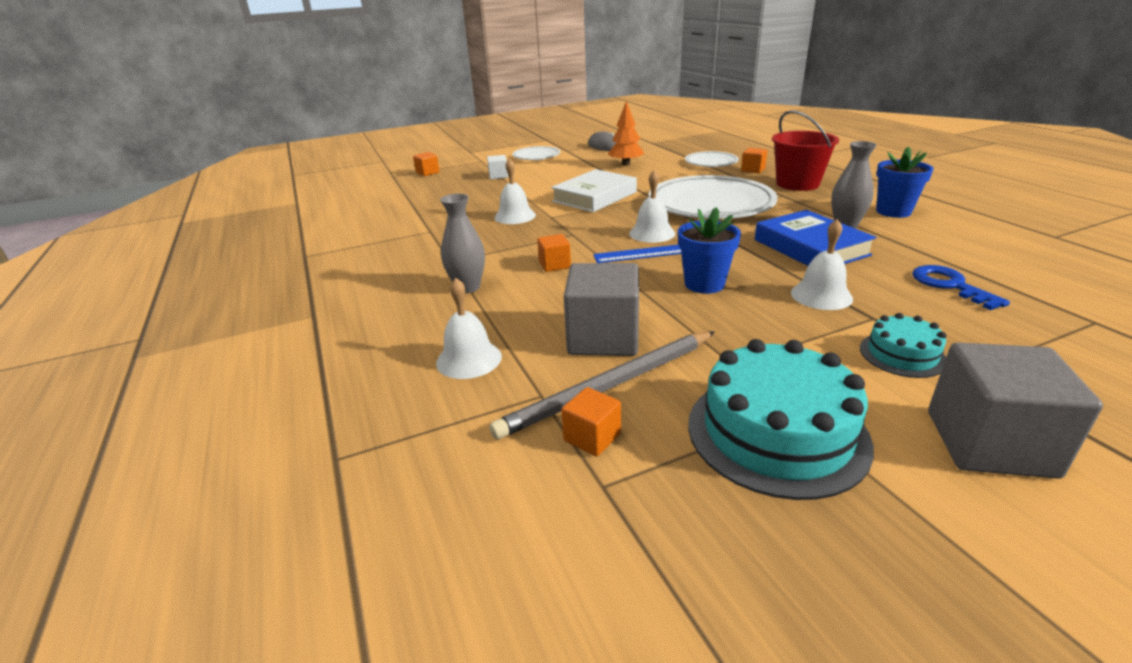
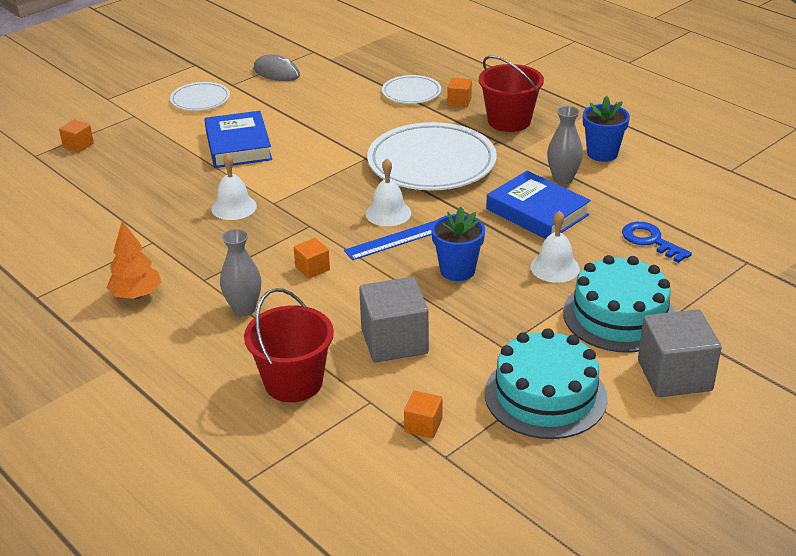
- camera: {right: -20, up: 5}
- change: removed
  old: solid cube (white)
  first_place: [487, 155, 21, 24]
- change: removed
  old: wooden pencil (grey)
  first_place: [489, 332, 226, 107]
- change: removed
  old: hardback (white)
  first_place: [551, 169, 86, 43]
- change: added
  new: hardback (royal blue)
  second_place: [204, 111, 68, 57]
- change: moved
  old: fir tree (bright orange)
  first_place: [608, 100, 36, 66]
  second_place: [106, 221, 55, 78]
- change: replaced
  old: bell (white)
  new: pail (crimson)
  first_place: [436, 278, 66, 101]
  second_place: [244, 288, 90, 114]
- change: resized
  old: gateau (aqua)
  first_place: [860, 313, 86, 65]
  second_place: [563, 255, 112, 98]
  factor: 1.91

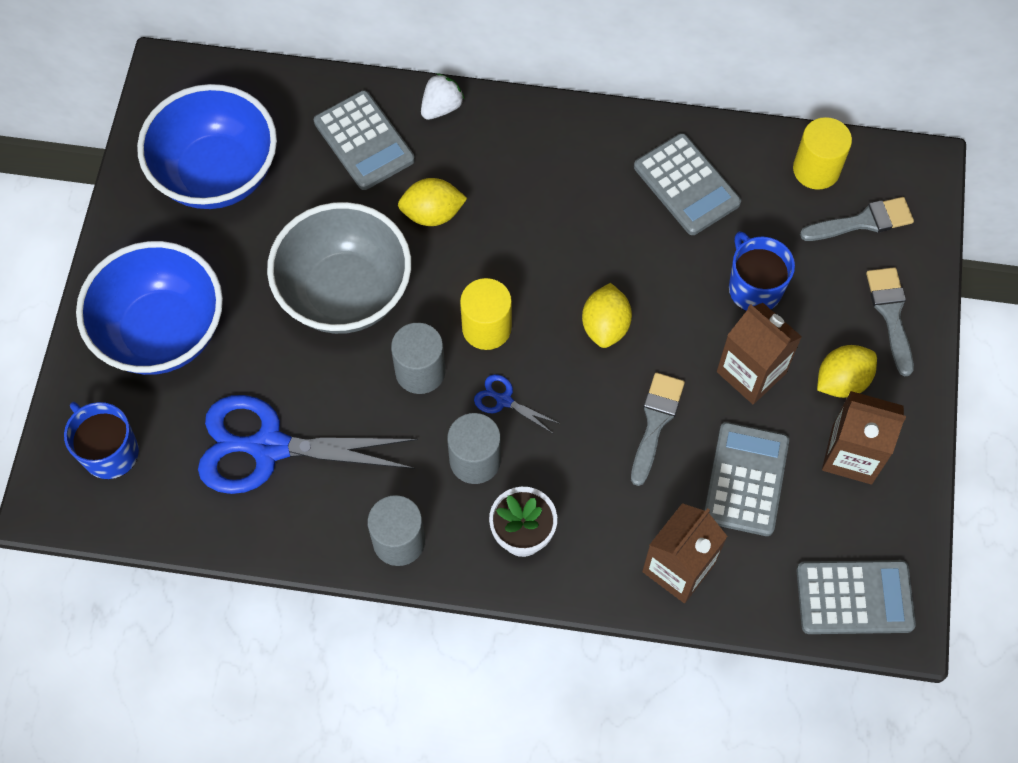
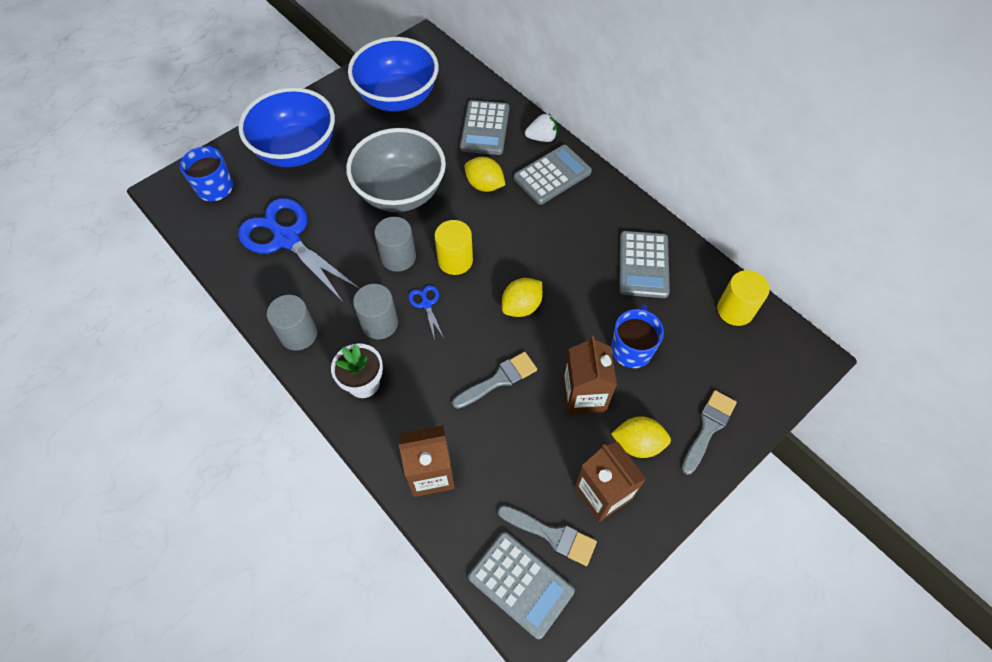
- camera: {right: 40, up: -5}
- change: moved
  old: calculator (grey)
  first_place: [704, 422, 85, 114]
  second_place: [514, 145, 78, 60]
- change: moved
  old: paint brush (grey)
  first_place: [800, 197, 114, 44]
  second_place: [498, 505, 99, 61]

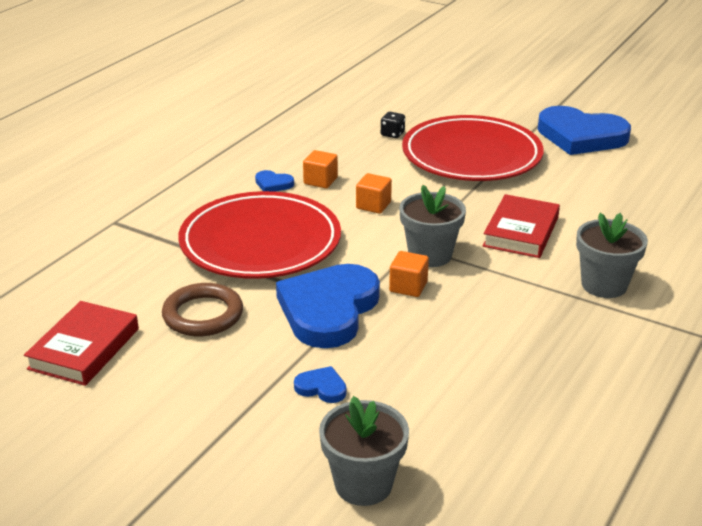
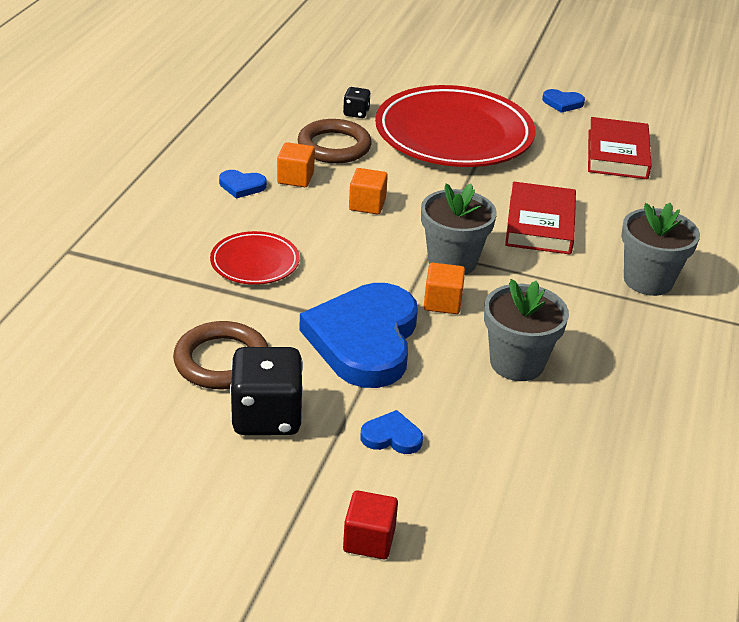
- camera: {right: -15, up: 5}
- change: added
  new: die (ebony)
  second_place: [230, 347, 73, 88]
- change: added
  new: torus (brown)
  second_place: [298, 119, 74, 44]
- change: added
  new: solid cube (crimson)
  second_place: [343, 490, 55, 69]
- change: moved
  old: hardback (crimson)
  first_place: [24, 301, 115, 85]
  second_place: [588, 117, 64, 62]
- change: moved
  old: plant pot (grey)
  first_place: [319, 396, 90, 110]
  second_place: [484, 279, 85, 102]
- change: resized
  old: dinner plate (crimson)
  first_place: [178, 191, 163, 88]
  second_place: [210, 231, 90, 54]
  factor: 0.47
- change: resized
  old: heart shape (royal blue)
  first_place: [537, 106, 94, 49]
  second_place: [542, 89, 43, 24]
  factor: 0.41

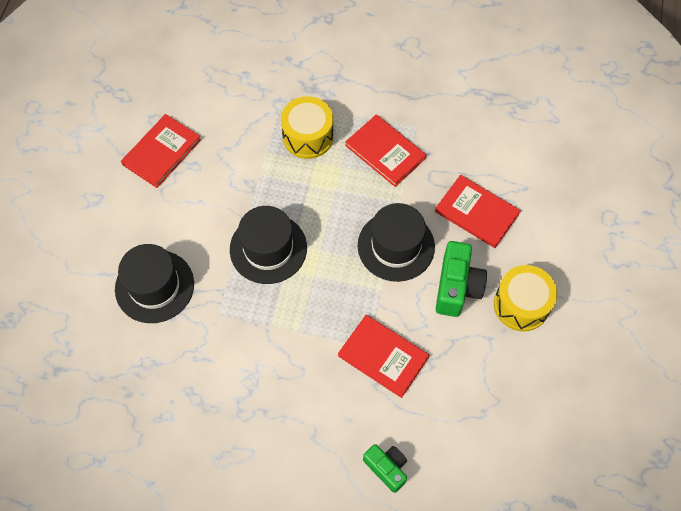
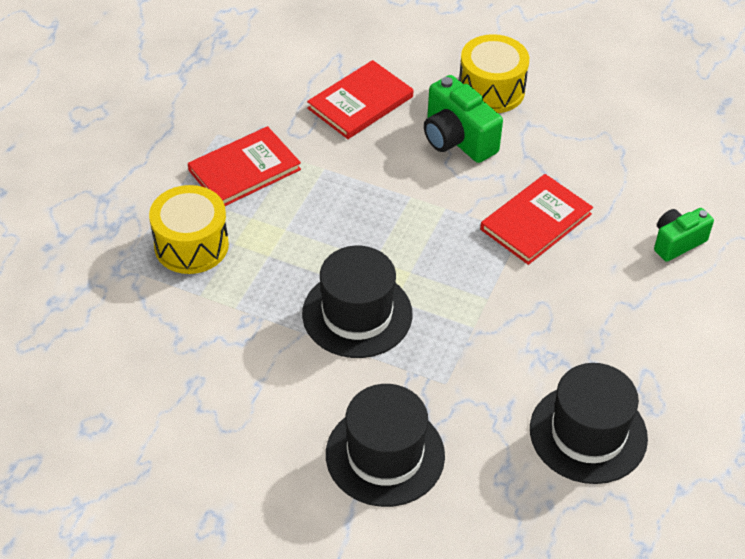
- camera: {right: -80, up: -15}
- change: removed
  old: hardback (crimson)
  first_place: [121, 114, 80, 74]
- change: moved
  old: top hat (ebony)
  first_place: [358, 203, 77, 79]
  second_place: [530, 363, 118, 121]
- change: turned
  old: camera (leaf-green)
  first_place: [436, 241, 51, 76]
  second_place: [424, 75, 79, 88]
  degrees: -150

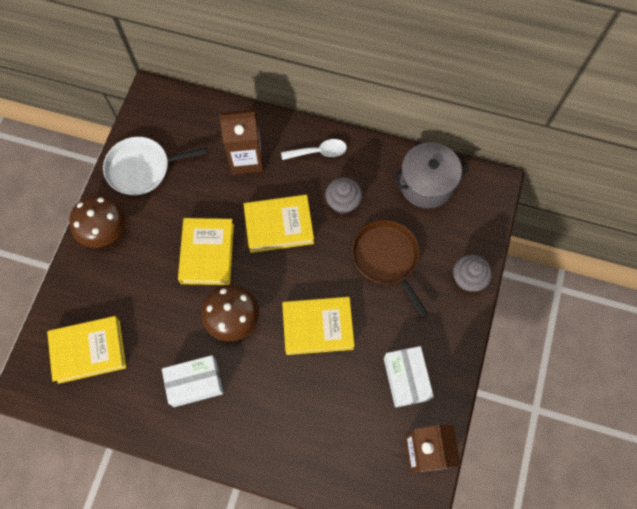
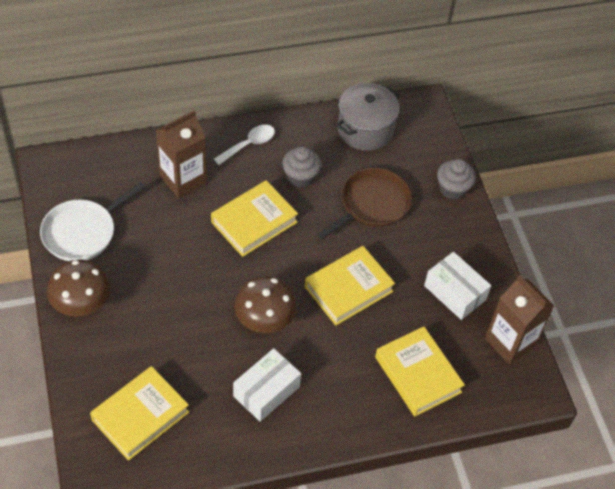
- camera: {right: -35, up: -15}
- change: moved
  old: hardback (yellow)
  first_place: [178, 218, 56, 67]
  second_place: [375, 326, 90, 90]
- change: turned
  old: pan (brown)
  first_place: [352, 220, 76, 98]
  second_place: [317, 168, 95, 71]
  degrees: 105

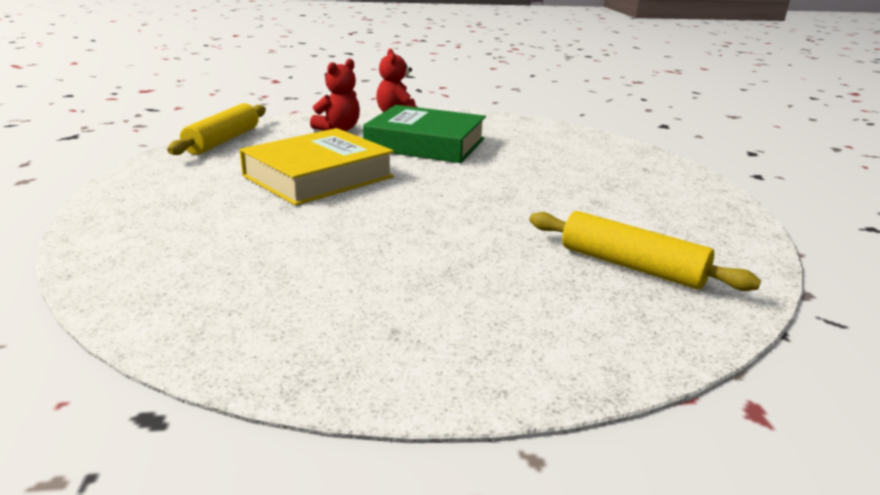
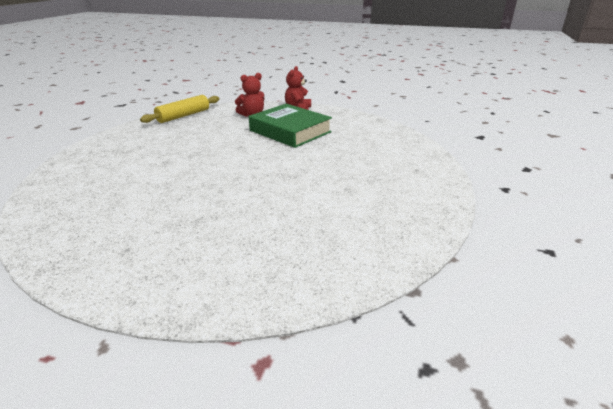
- camera: {right: 25, up: 5}
- change: removed
  old: hardback (yellow)
  first_place: [240, 128, 154, 78]
- change: removed
  old: pastry roller (yellow)
  first_place: [529, 211, 232, 80]

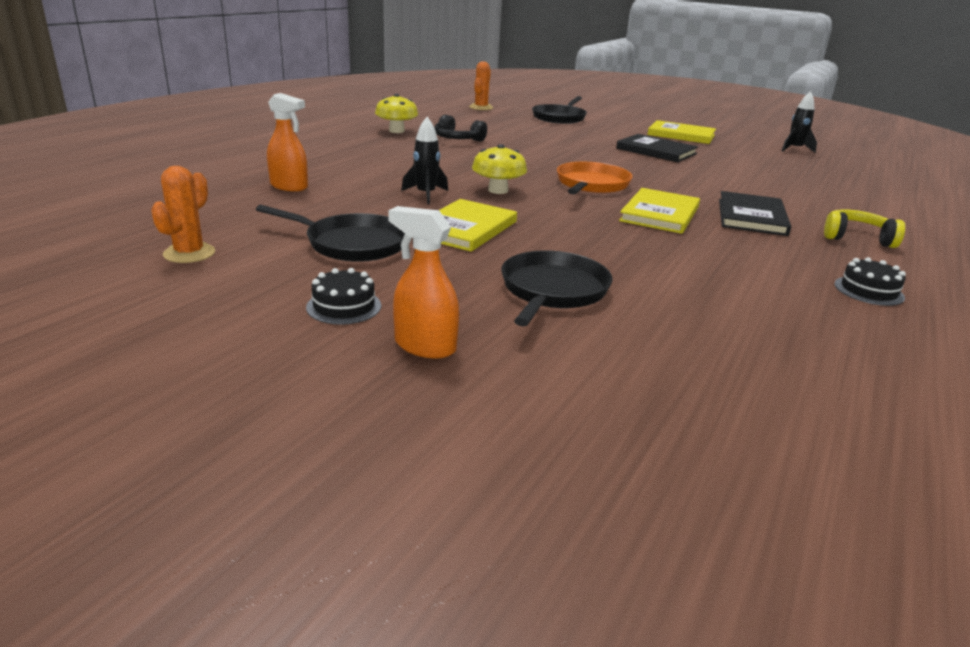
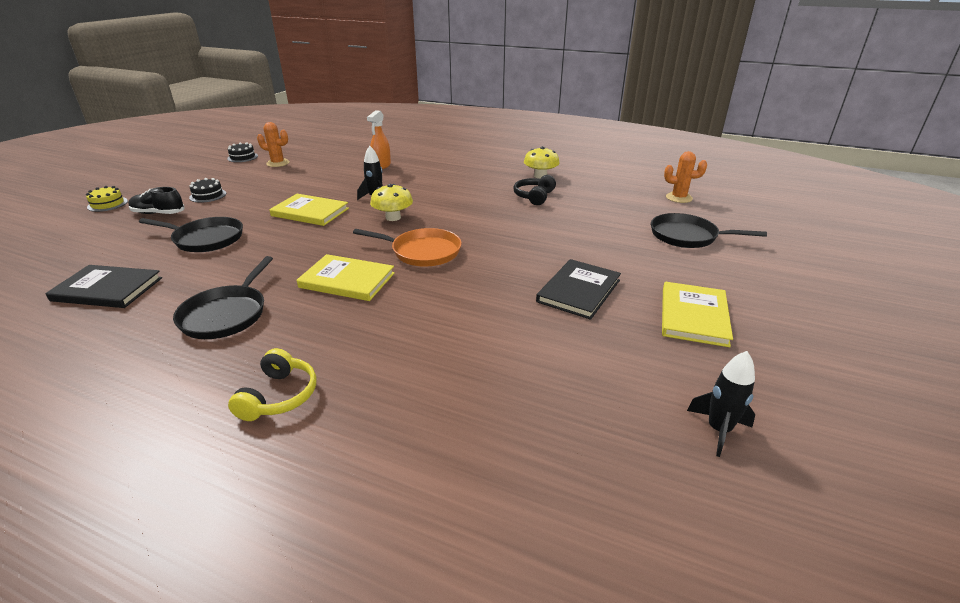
- camera: {right: 85, up: 5}
- change: added
  new: gateau (yellow)
  second_place: [86, 186, 42, 26]
- change: moved
  old: pan (ebony)
  first_place: [256, 205, 149, 57]
  second_place: [173, 256, 100, 83]
- change: moved
  old: hardback (ebony)
  first_place: [719, 191, 72, 45]
  second_place: [45, 265, 117, 43]
- change: moved
  old: gateau (ebony)
  first_place: [834, 257, 72, 49]
  second_place: [227, 142, 31, 20]
- change: replaced
  old: spray cleaner (bright orange)
  new: sneaker (ebony)
  first_place: [388, 206, 71, 152]
  second_place: [128, 187, 57, 27]

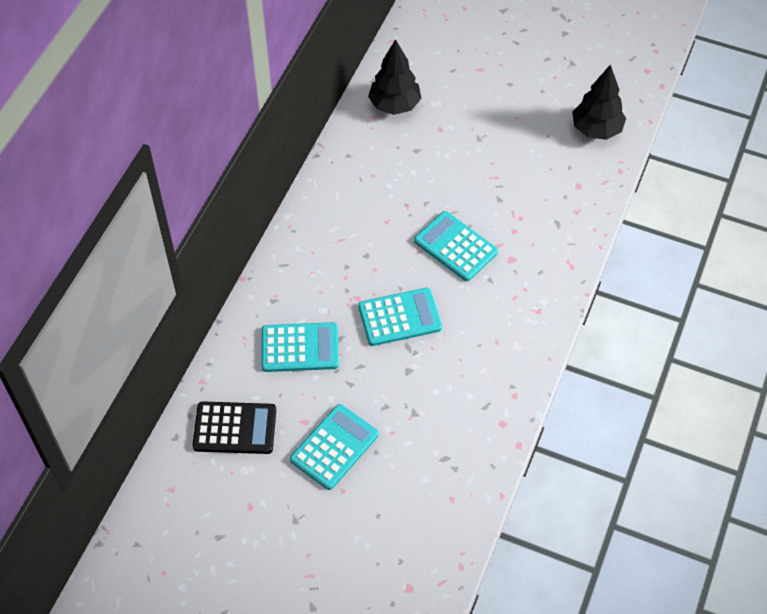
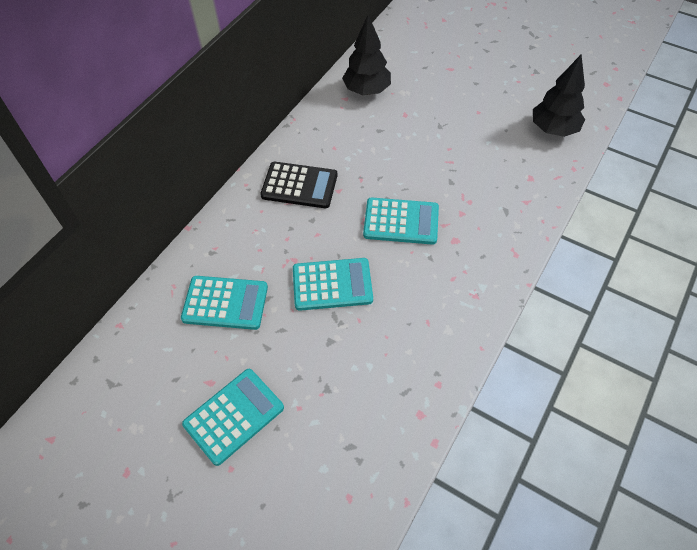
- camera: {right: 10, up: 0}
- change: moved
  old: calculator (ebony)
  first_place: [193, 401, 83, 53]
  second_place: [260, 162, 77, 46]
- change: turned
  old: calculator (aqua)
  first_place: [414, 211, 84, 70]
  second_place: [363, 198, 76, 47]
  degrees: 135

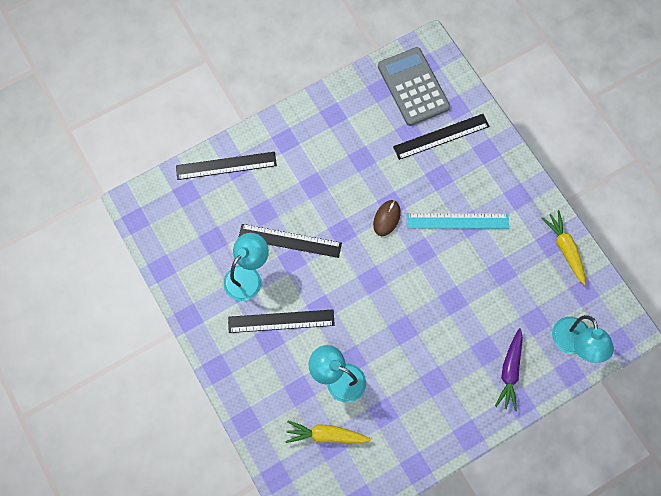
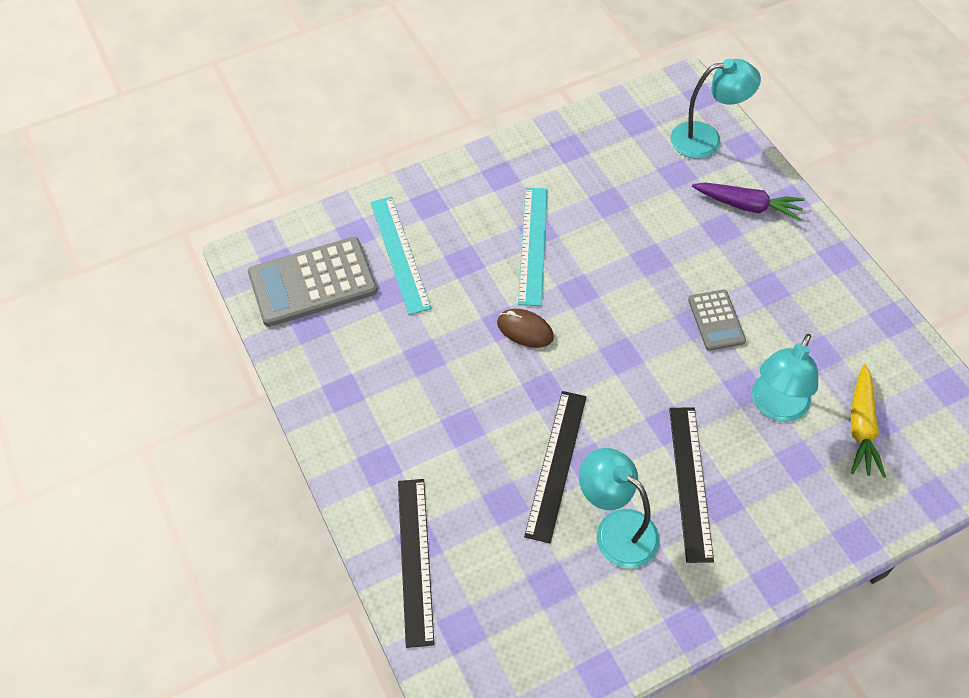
- camera: {right: -85, up: -15}
- change: removed
  old: root vegetable (yellow)
  first_place: [541, 210, 45, 75]
- change: added
  new: calculator (grey)
  second_place: [688, 290, 58, 61]
- change: recoloured
  old: straightedge (ebony)
  new: straightedge (aqua)
  first_place: [393, 114, 97, 46]
  second_place: [370, 197, 61, 118]

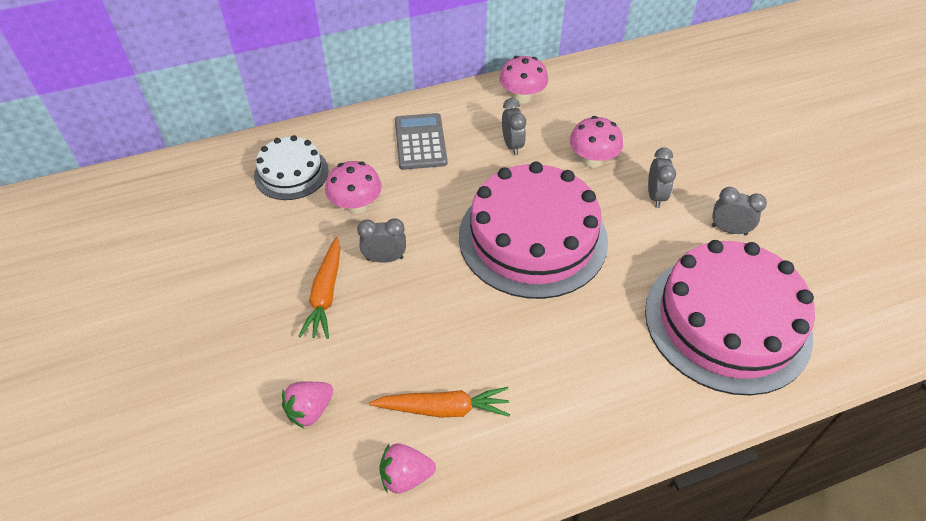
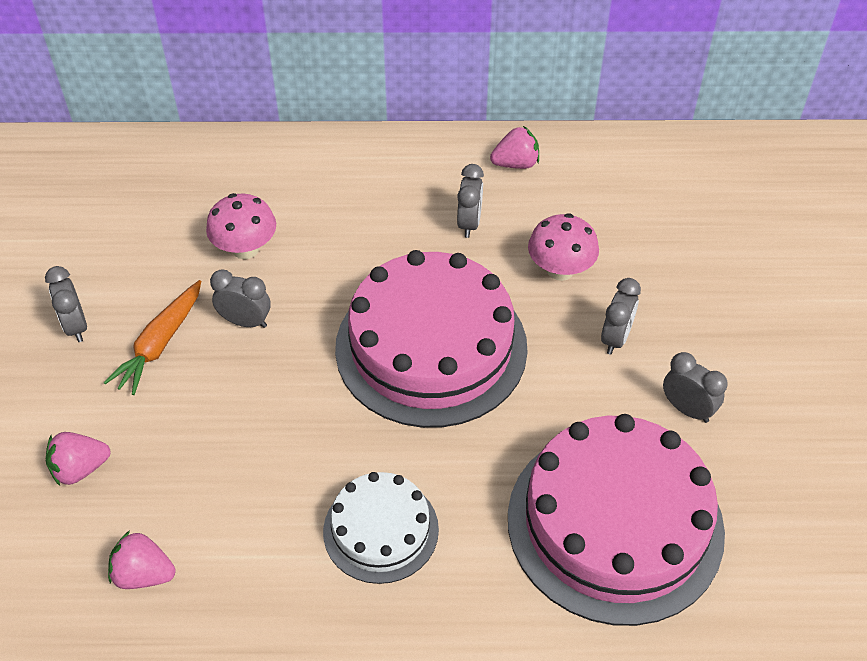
- camera: {right: 20, up: 0}
- change: removed
  old: root vegetable (bright orange)
  first_place: [369, 387, 141, 31]
- change: removed
  old: calculator (grey)
  first_place: [395, 113, 53, 57]
- change: added
  new: clock (grey)
  second_place: [45, 266, 42, 76]
- change: moved
  old: gateau (white)
  first_place: [254, 135, 75, 65]
  second_place: [323, 472, 116, 112]
- change: replaced
  old: fungus (pink)
  new: berry (pink)
  first_place: [499, 56, 49, 48]
  second_place: [490, 126, 49, 43]

